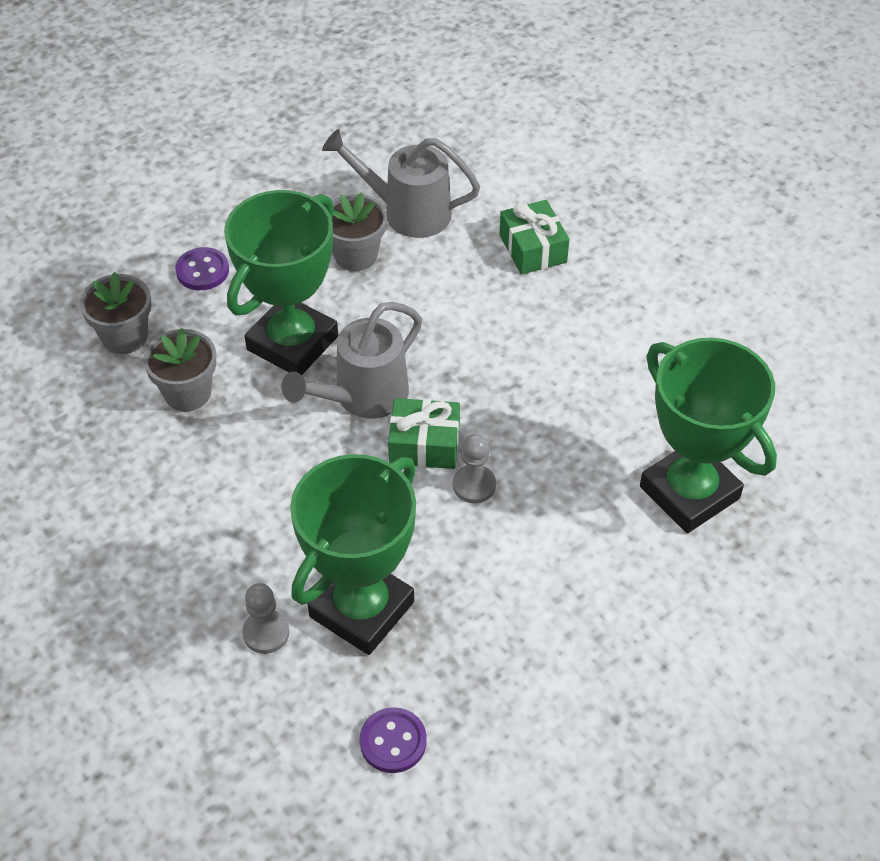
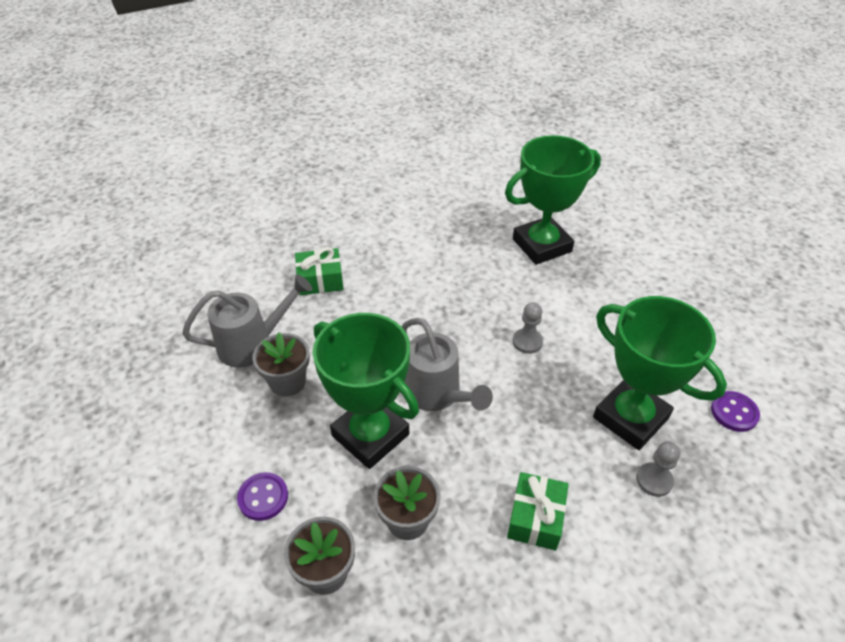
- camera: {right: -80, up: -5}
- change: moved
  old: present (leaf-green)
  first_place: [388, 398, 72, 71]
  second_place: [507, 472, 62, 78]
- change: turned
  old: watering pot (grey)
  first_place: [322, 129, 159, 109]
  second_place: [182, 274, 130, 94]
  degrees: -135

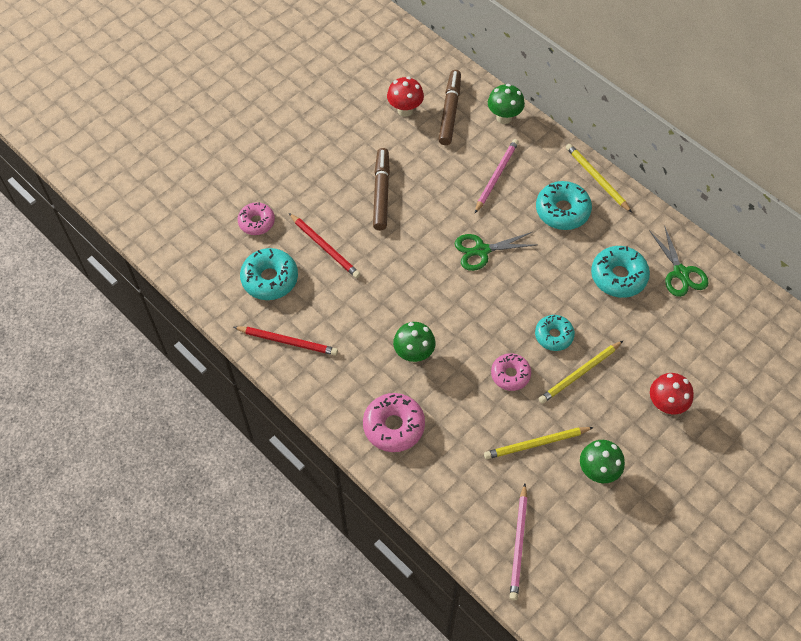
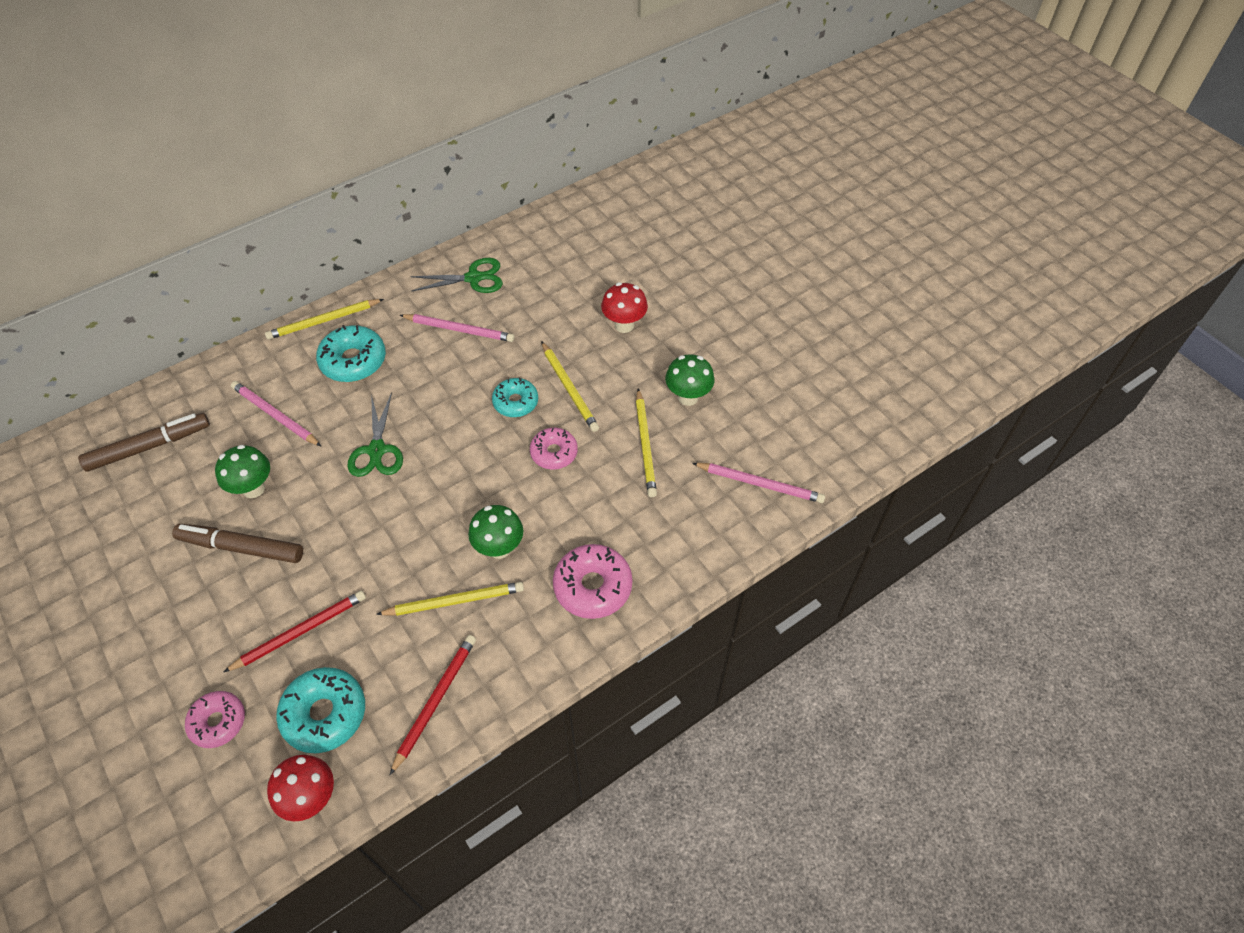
- camera: {right: -80, up: -5}
- change: added
  new: wooden pencil (yellow)
  second_place: [376, 582, 148, 34]
- change: moved
  old: fungus (crimson)
  first_place: [387, 77, 37, 40]
  second_place: [267, 755, 67, 66]
- change: moved
  old: fungus (leaf-green)
  first_place: [488, 84, 37, 40]
  second_place: [215, 445, 55, 53]
- change: replaced
  old: doughnut (aqua)
  new: wooden pencil (pink)
  first_place: [591, 246, 59, 52]
  second_place: [400, 314, 115, 28]
- change: turned
  old: felt pen (brown)
  first_place: [438, 70, 23, 75]
  second_place: [78, 413, 132, 59]
  degrees: 135

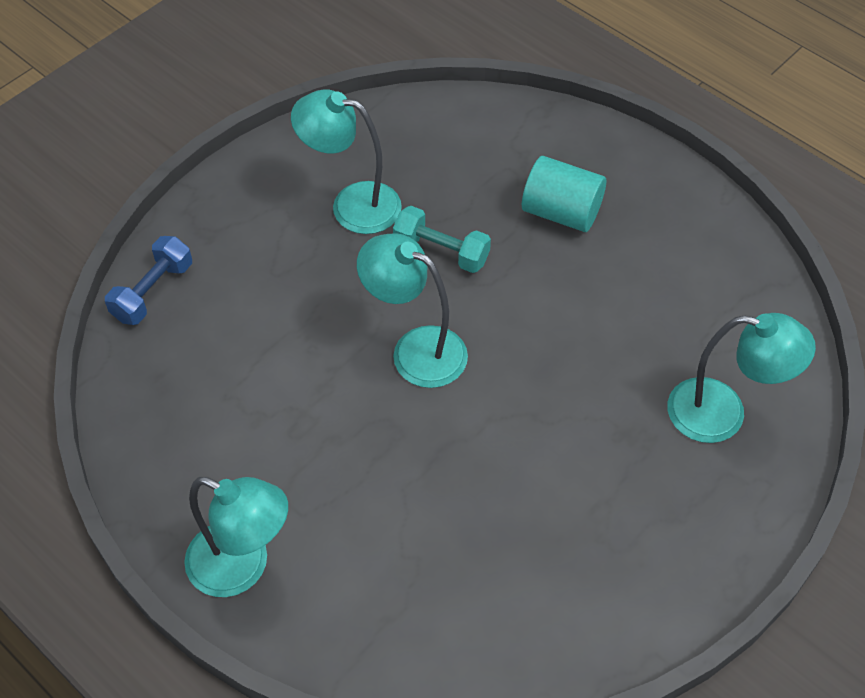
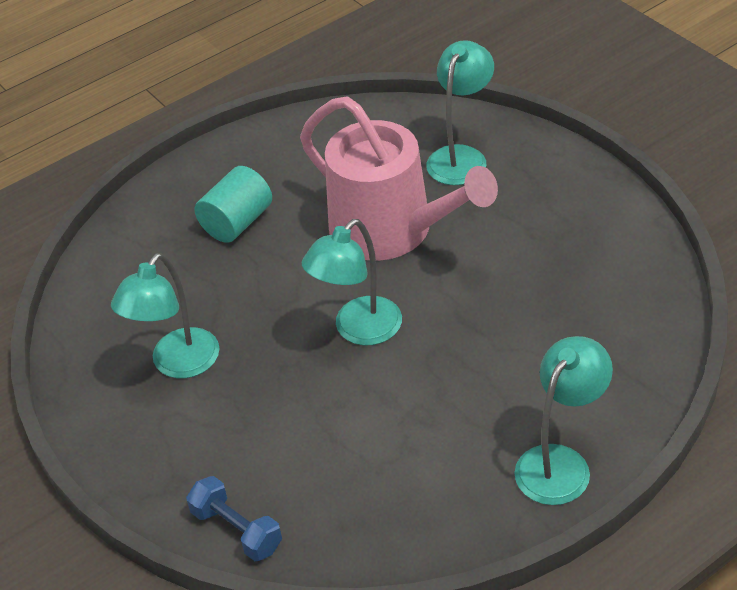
- camera: {right: -75, up: -10}
- change: removed
  old: free weight (aqua)
  first_place: [393, 206, 98, 67]
- change: added
  new: watering pot (pink)
  second_place: [300, 96, 198, 165]

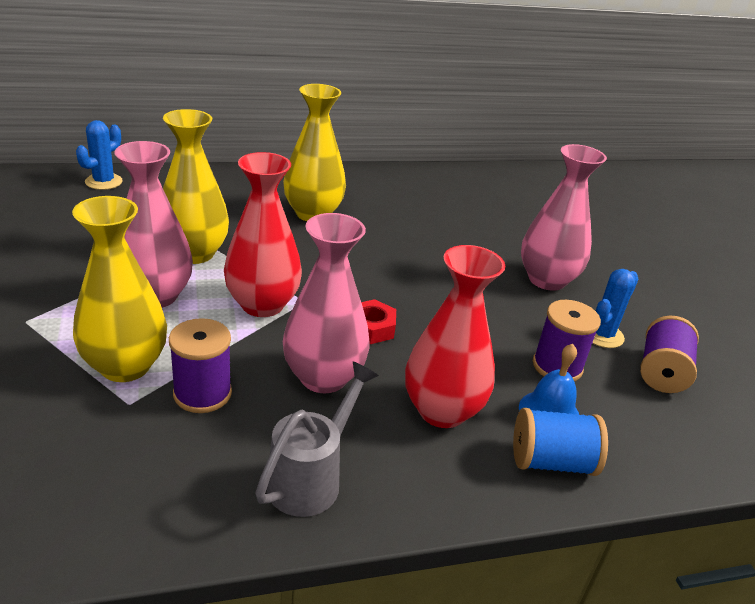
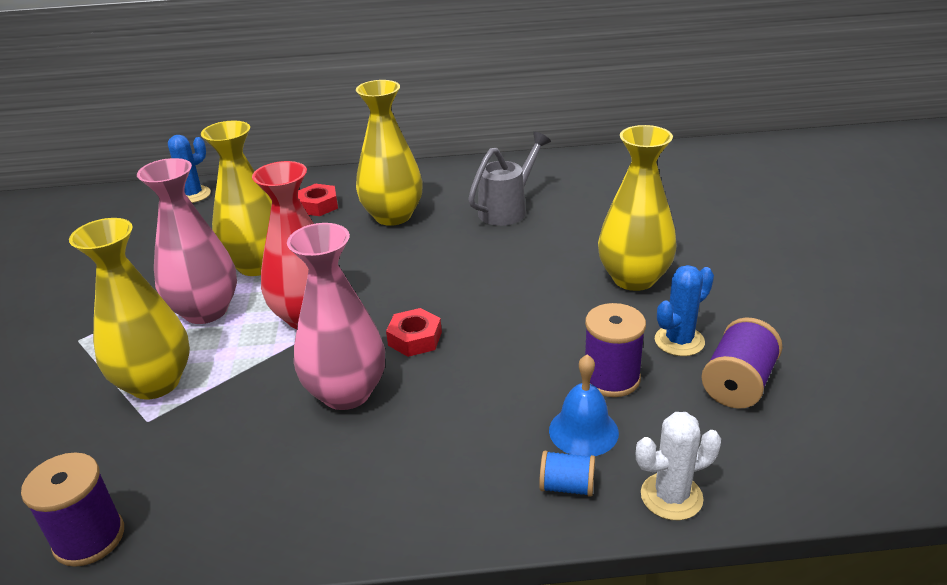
- camera: {right: 15, up: 0}
- change: removed
  old: tall vase (crimson)
  first_place: [405, 245, 100, 183]
- change: added
  new: hex nut (crimson)
  second_place: [298, 184, 40, 32]
- change: added
  new: saguaro cactus (white)
  second_place: [636, 412, 85, 108]
- change: moved
  old: spool (royal purple)
  first_place: [169, 318, 63, 95]
  second_place: [21, 452, 103, 115]
- change: moved
  old: watering pot (grey)
  first_place: [255, 362, 124, 155]
  second_place: [468, 132, 83, 94]
- change: recoloured
  old: tall vase (pink)
  new: tall vase (yellow)
  first_place: [521, 144, 86, 147]
  second_place: [598, 125, 79, 166]
- change: resized
  old: spool (royal blue)
  first_place: [513, 408, 95, 68]
  second_place: [539, 451, 56, 46]
  factor: 0.6

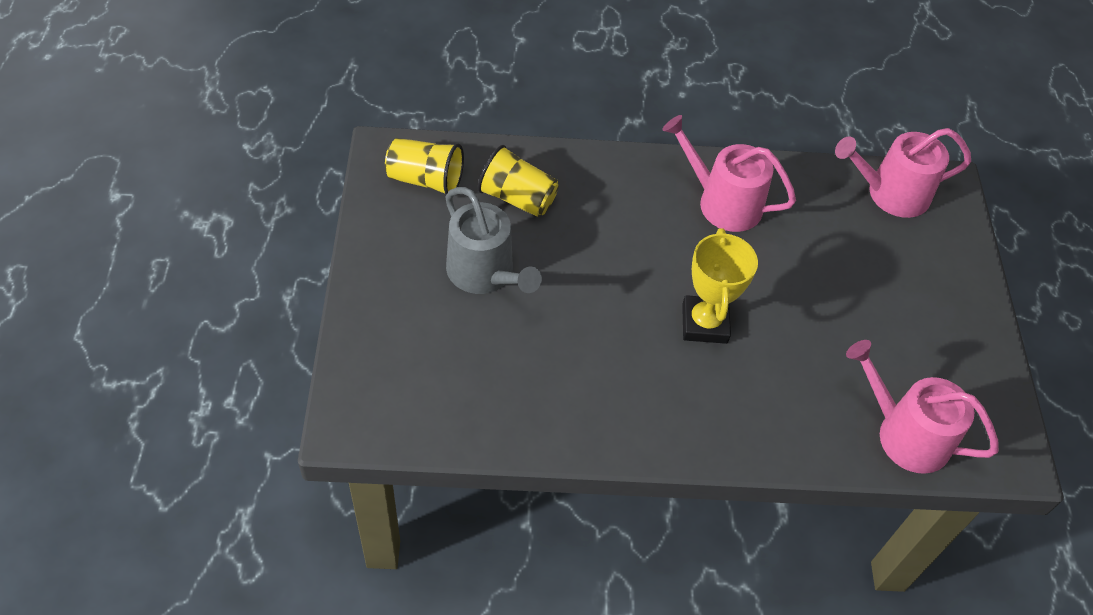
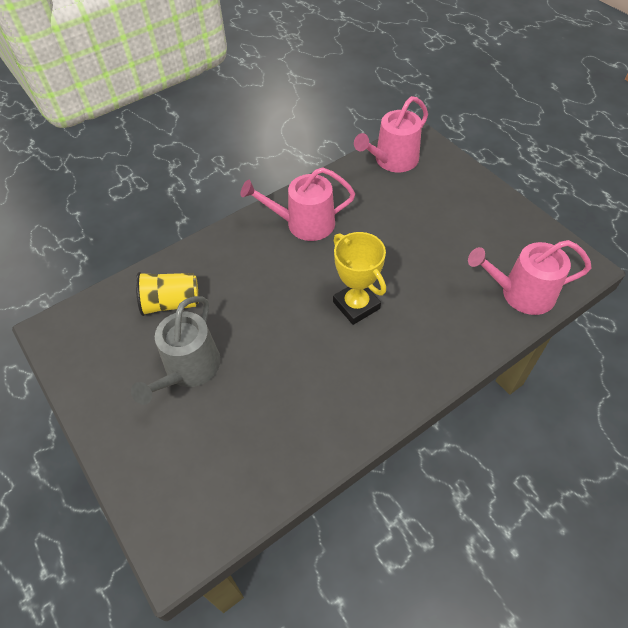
- camera: {right: -30, up: 0}
- change: removed
  old: cup (yellow)
  first_place: [385, 138, 79, 57]
- change: turned
  old: watering pot (grey)
  first_place: [446, 187, 96, 107]
  second_place: [131, 296, 90, 109]
  degrees: 90

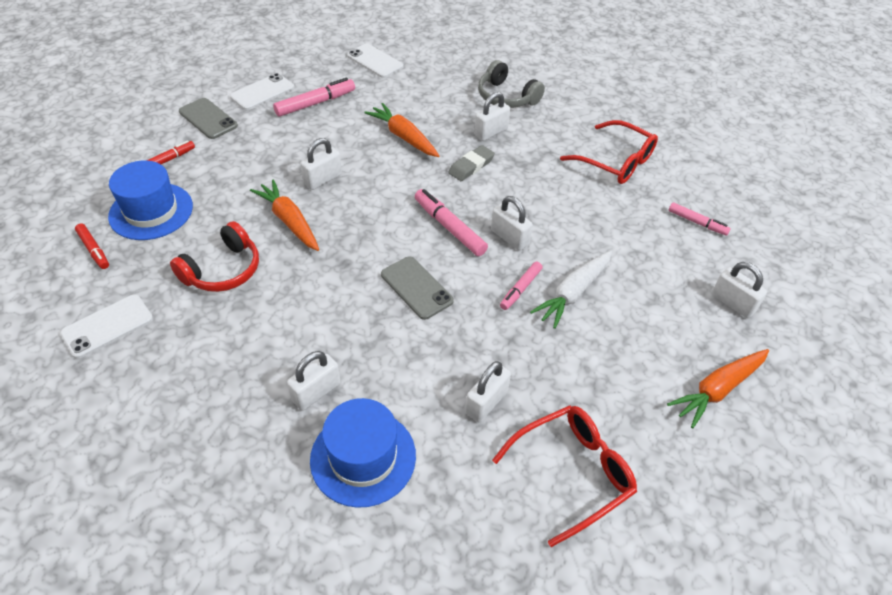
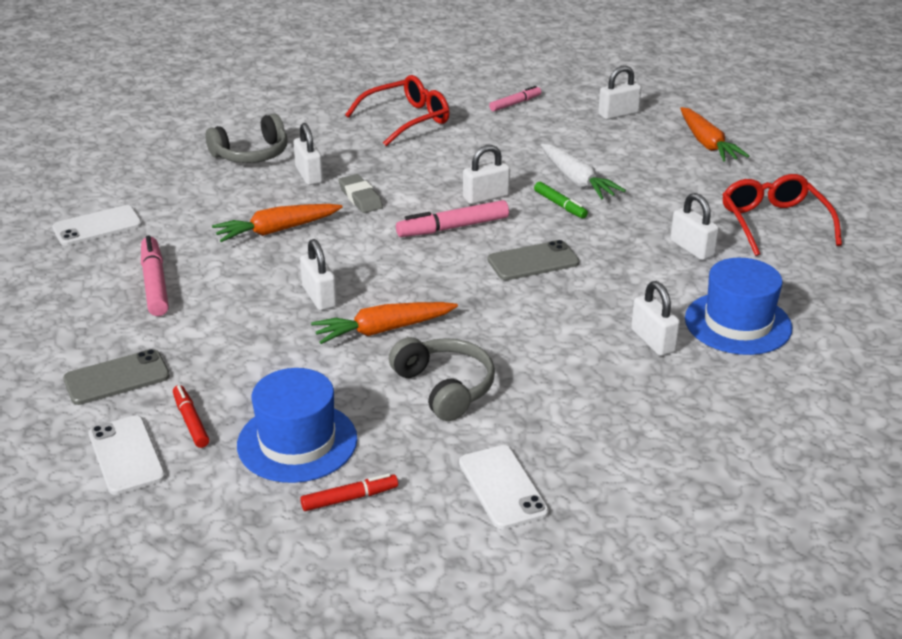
- camera: {right: -70, up: -15}
- change: moved
  old: smartphone (white)
  first_place: [230, 73, 64, 37]
  second_place: [89, 415, 77, 80]
- change: recoloured
  old: headphones (crimson)
  new: headphones (grey)
  first_place: [170, 221, 89, 71]
  second_place: [389, 337, 106, 84]
- change: recoloured
  old: felt pen (pink)
  new: felt pen (leaf-green)
  first_place: [500, 262, 42, 48]
  second_place: [534, 182, 54, 37]

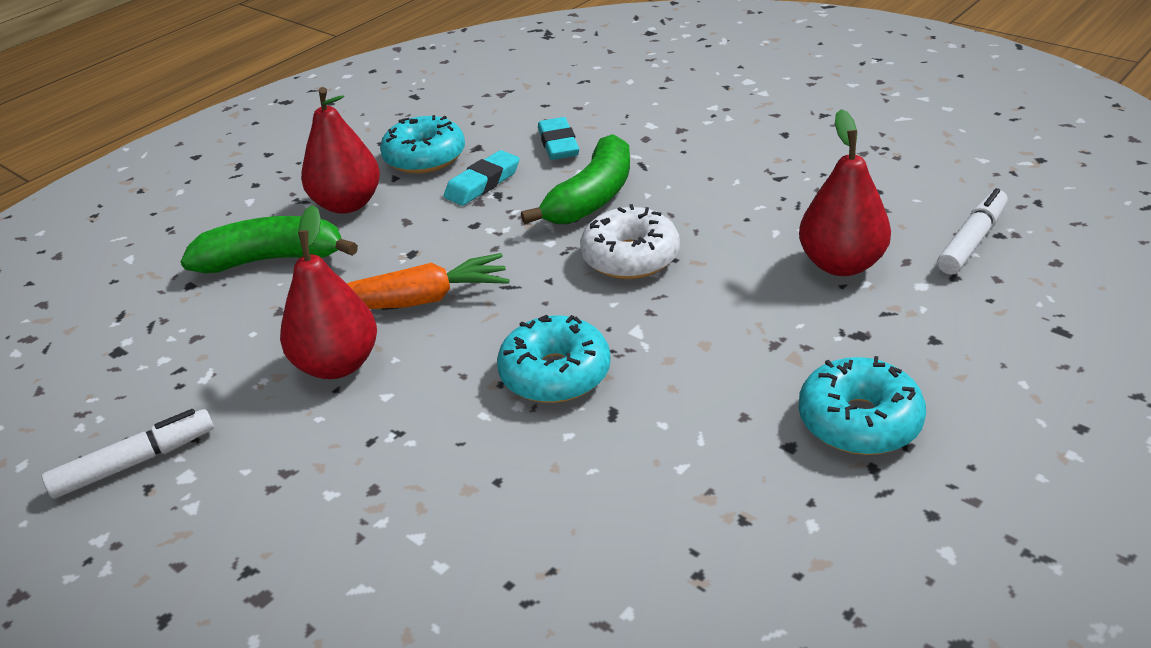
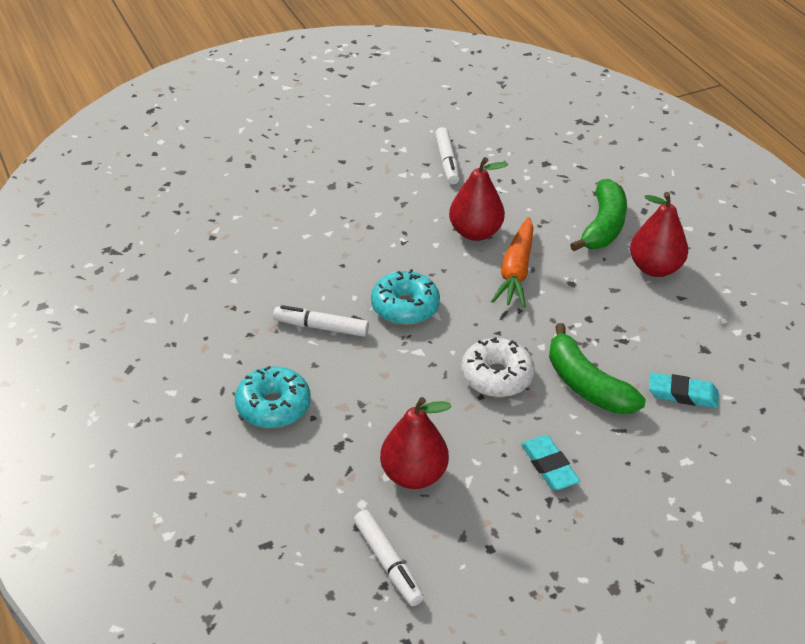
- camera: {right: 110, up: 5}
- change: removed
  old: doughnut (aqua)
  first_place: [380, 115, 85, 59]
- change: added
  new: felt pen (white)
  second_place: [273, 305, 96, 32]
- change: moved
  old: gum eraser (aqua)
  first_place: [444, 150, 76, 56]
  second_place: [521, 435, 59, 55]

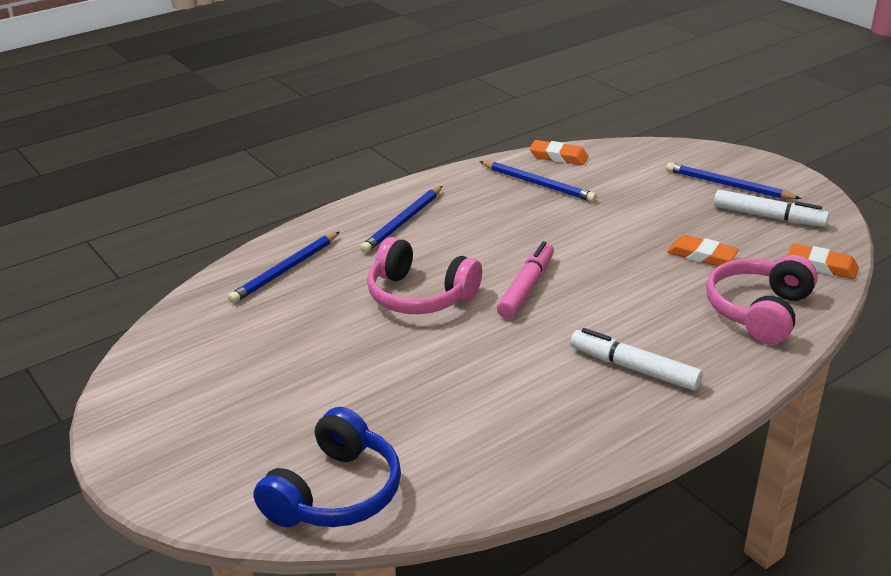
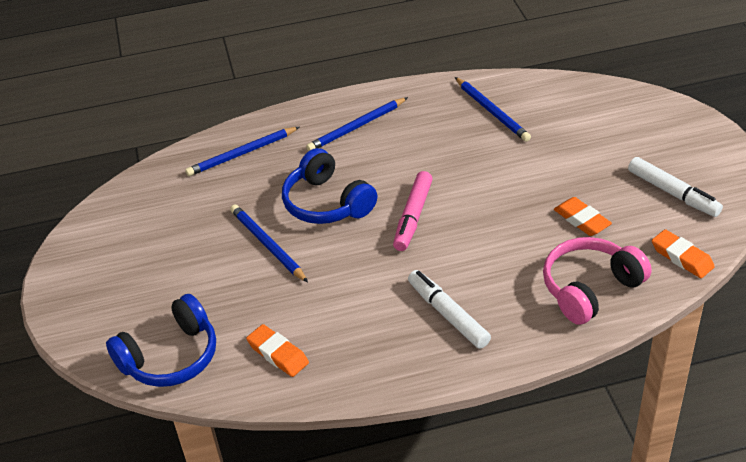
- camera: {right: 25, up: 10}
- change: moved
  old: gum eraser (bright orange)
  first_place: [530, 140, 58, 25]
  second_place: [246, 324, 63, 53]
- change: moved
  old: wooden pencil (royal blue)
  first_place: [666, 162, 135, 37]
  second_place: [230, 204, 78, 78]
- change: recoloured
  old: headphones (pink)
  new: headphones (royal blue)
  first_place: [367, 237, 115, 77]
  second_place: [282, 148, 95, 76]
- change: turned
  old: felt pen (pink)
  first_place: [497, 241, 57, 78]
  second_place: [393, 171, 40, 80]
  degrees: 150

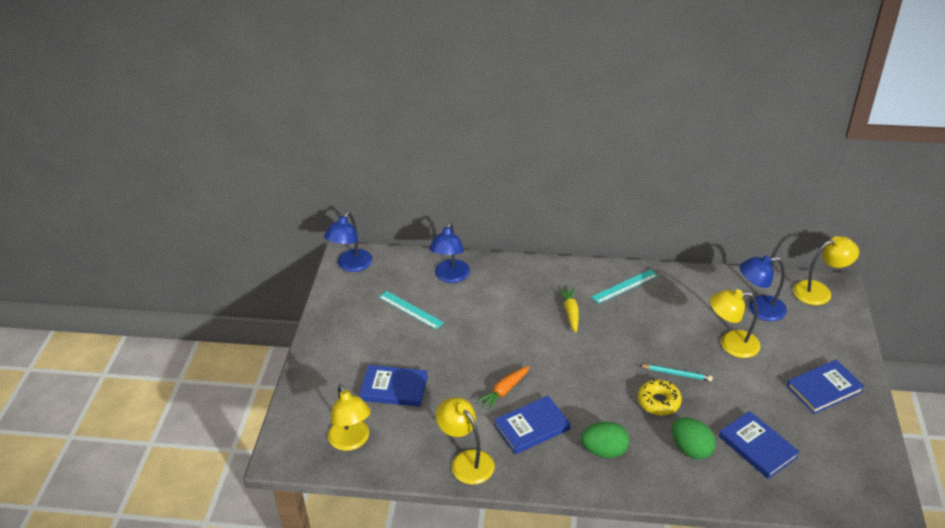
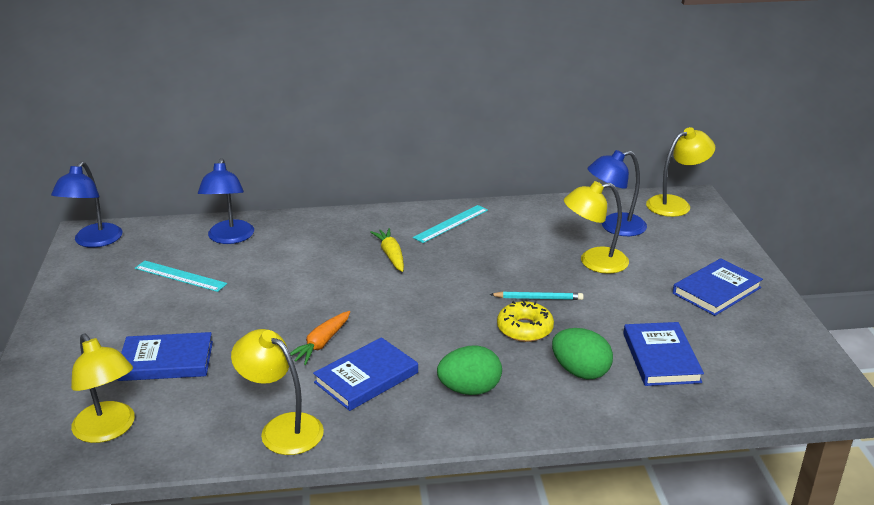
- camera: {right: -15, up: -10}
- change: turned
  old: hardback (royal blue)
  first_place: [719, 411, 81, 68]
  second_place: [623, 322, 81, 64]
  degrees: 45

